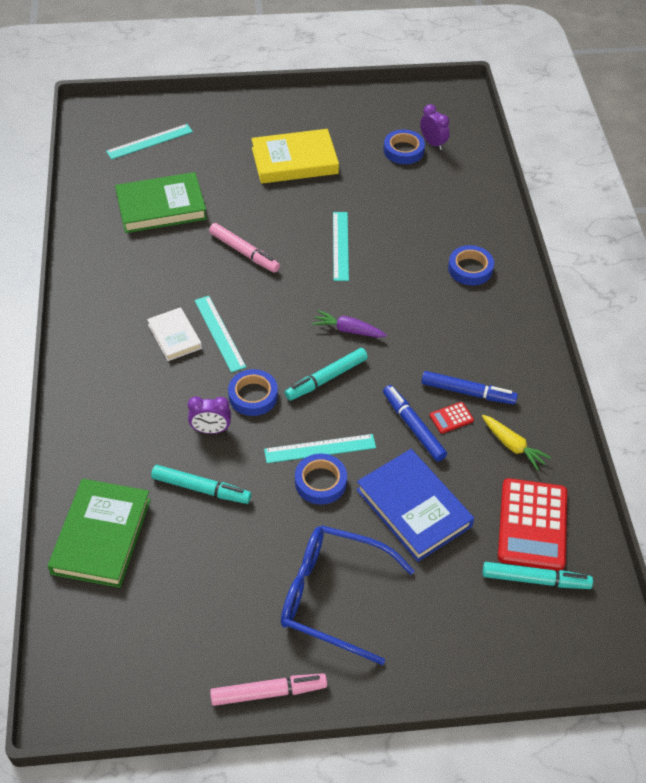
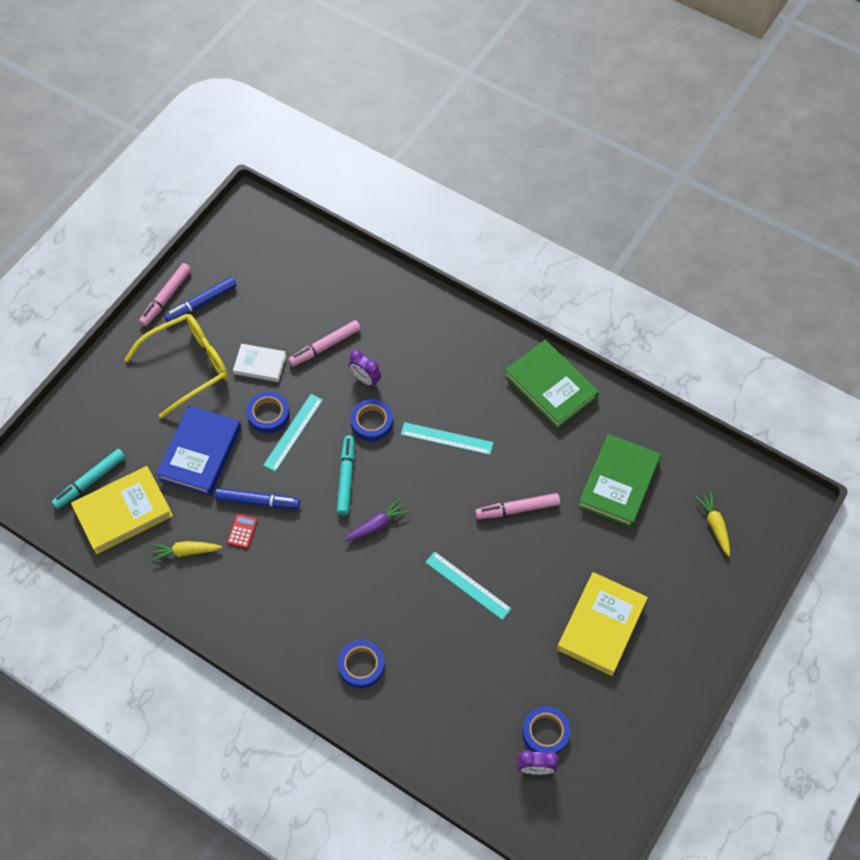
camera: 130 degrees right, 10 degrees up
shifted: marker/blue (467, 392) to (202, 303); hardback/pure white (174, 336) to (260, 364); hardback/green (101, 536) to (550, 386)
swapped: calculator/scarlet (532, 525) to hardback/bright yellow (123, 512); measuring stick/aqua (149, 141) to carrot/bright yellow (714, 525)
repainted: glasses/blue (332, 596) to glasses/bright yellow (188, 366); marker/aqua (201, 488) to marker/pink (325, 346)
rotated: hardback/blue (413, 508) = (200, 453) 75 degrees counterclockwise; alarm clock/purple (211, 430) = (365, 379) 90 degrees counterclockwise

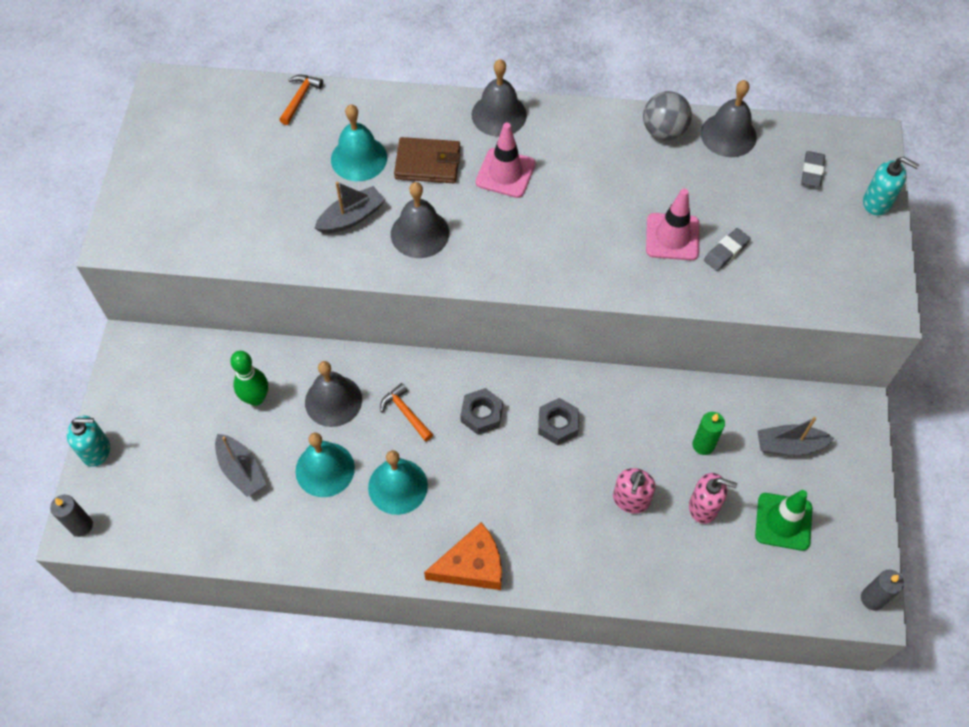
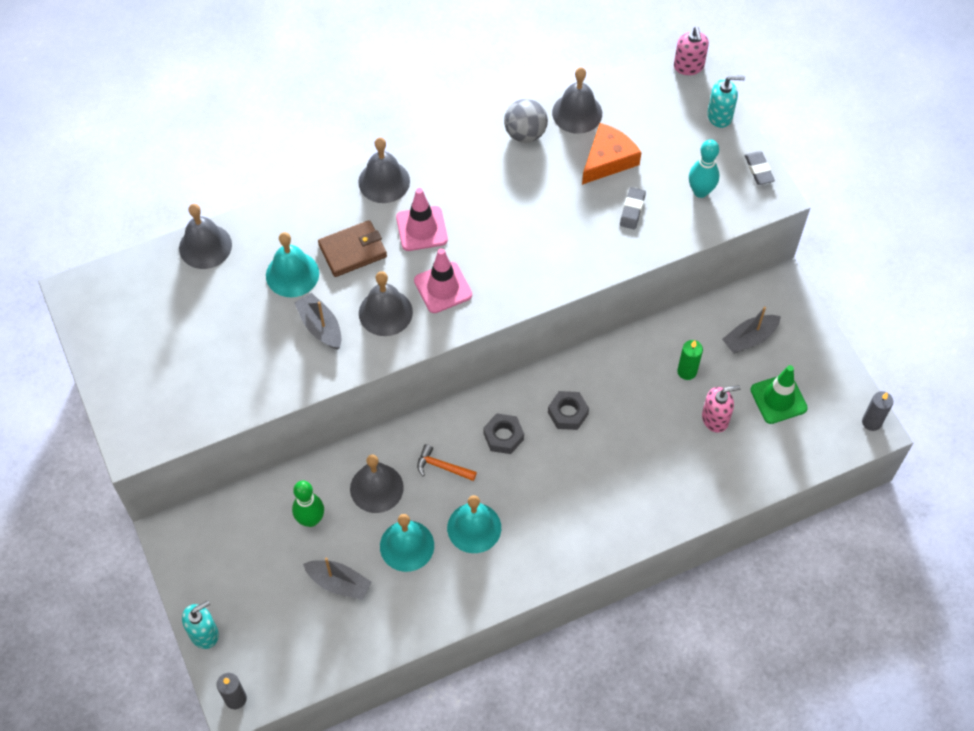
camera: 30 degrees left, 0 degrees up
new: tenpin/aqua (700, 191)
shifted: road cone/pink (672, 237) to (443, 288); cheese wedge/orange (472, 565) to (608, 160); soap dispenser/pink (631, 500) to (688, 66); eraser/gray (812, 171) to (758, 170)
swapped: carpenter's hammer/orange (300, 98) to school bell/gray (205, 246)
rotated: boat/gray (351, 217) = (320, 327) 60 degrees counterclockwise

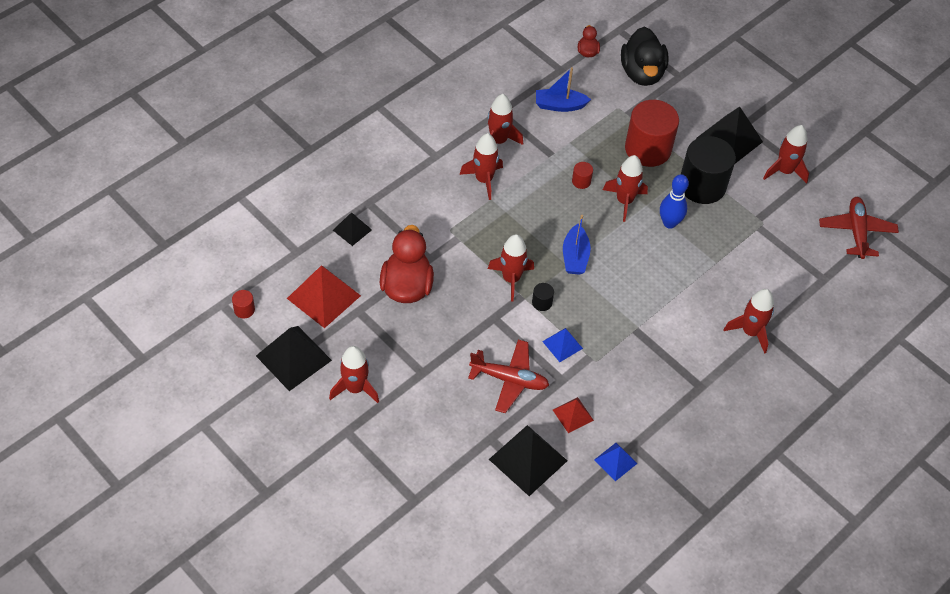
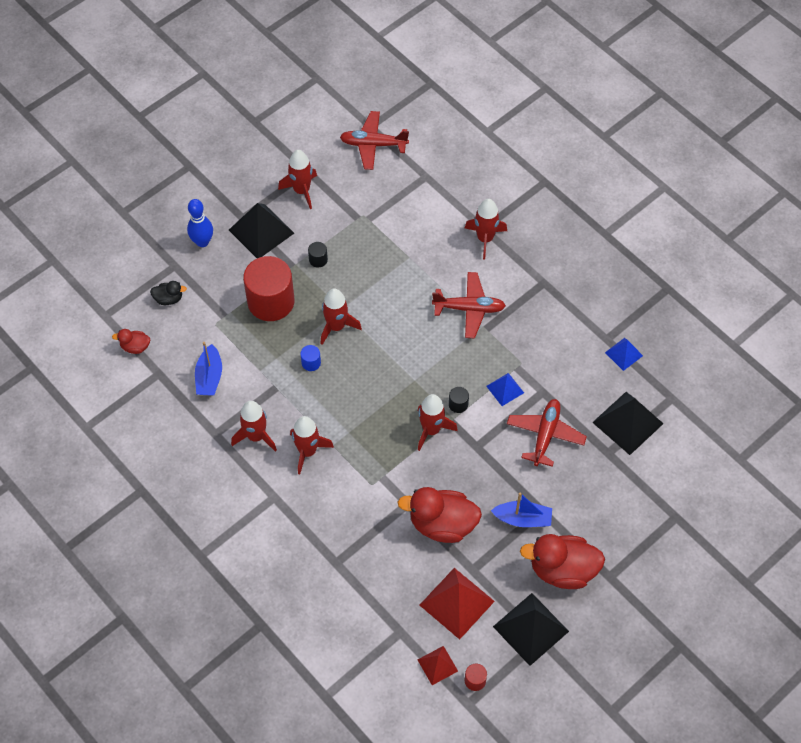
camera: 85 degrees left, 5 degrees up
gone: solid pyramid/ebony (352, 230)
new: toy plane/scarlet (469, 309)
shifted: tenpin/blue (669, 223) to (202, 242); solid pyramid/scarlet (573, 415) to (437, 665); boat/blue (575, 256) to (523, 519)
swapped: rocket/scarlet (355, 388) to rubber duck/scarlet (562, 570)
repainted: cylinder shape/scarlet (581, 181) to cylinder shape/blue (311, 363)
scaled: rubber duck/ebony (642, 73) = (169, 299) x0.48; cylinder shape/ebony (702, 185) = (318, 259) x0.40

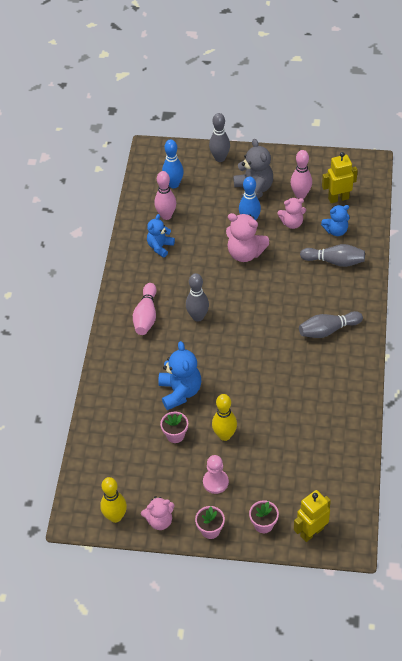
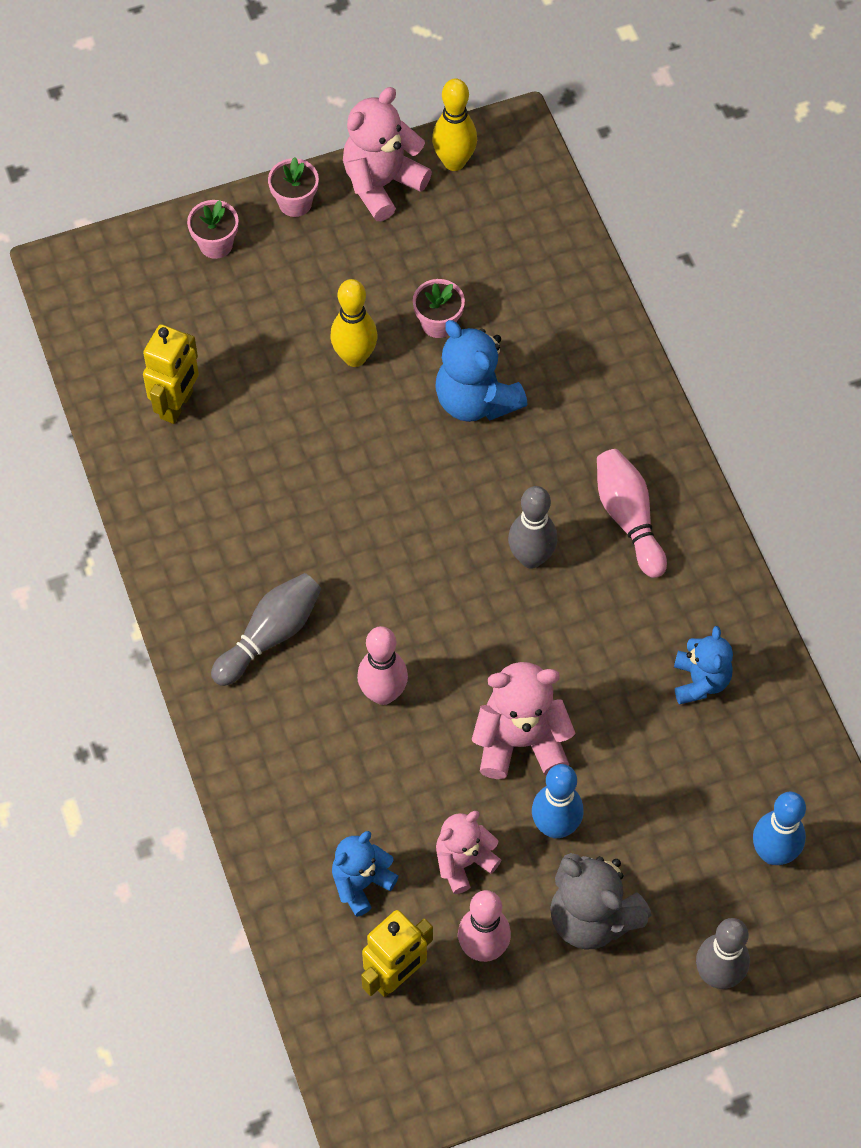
camera: 150 degrees right, 10 degrees up
gone: chess pawn/pink (215, 482); tenpin/gray (334, 261)
shifted: toy robot/bright yellow (311, 532) to (177, 405); tenpin/pink (166, 215) to (383, 693)
scaled: teddy bear/pink (159, 521) = (382, 184) x1.53

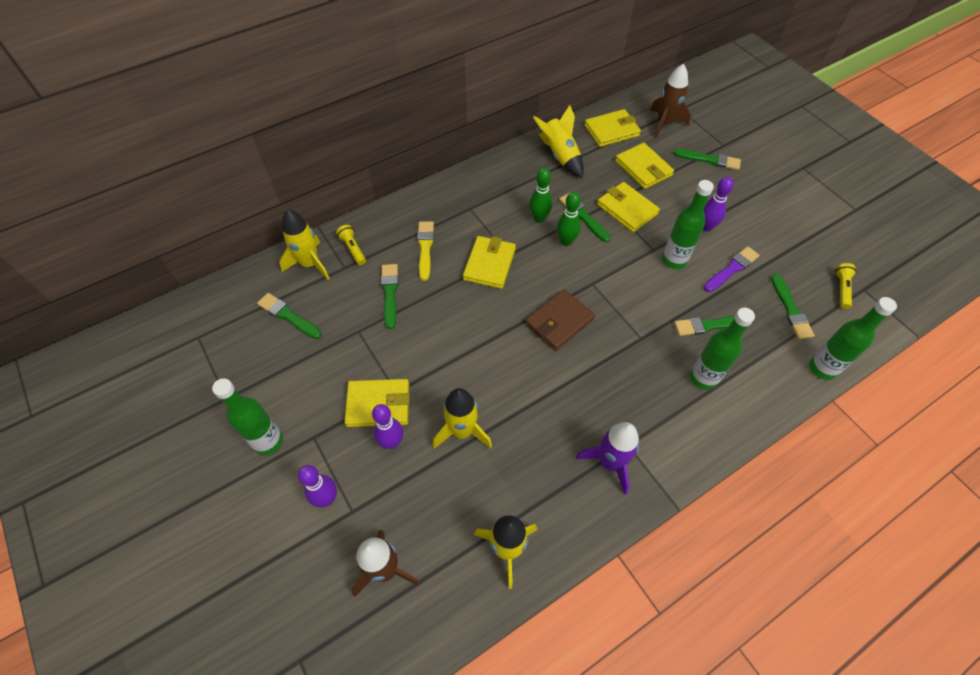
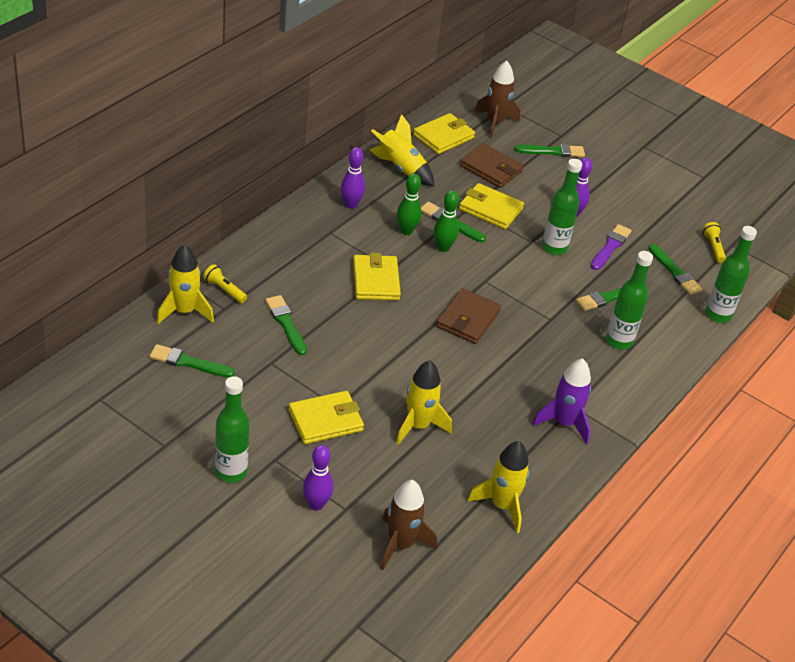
camera: 25 degrees left, 15 degrees down
gone: brush/bright yellow (425, 248)
shifted: tenpin/purple (392, 442) to (351, 204)
repainted: card wallet/bright yellow (643, 168) to card wallet/russet (491, 168)

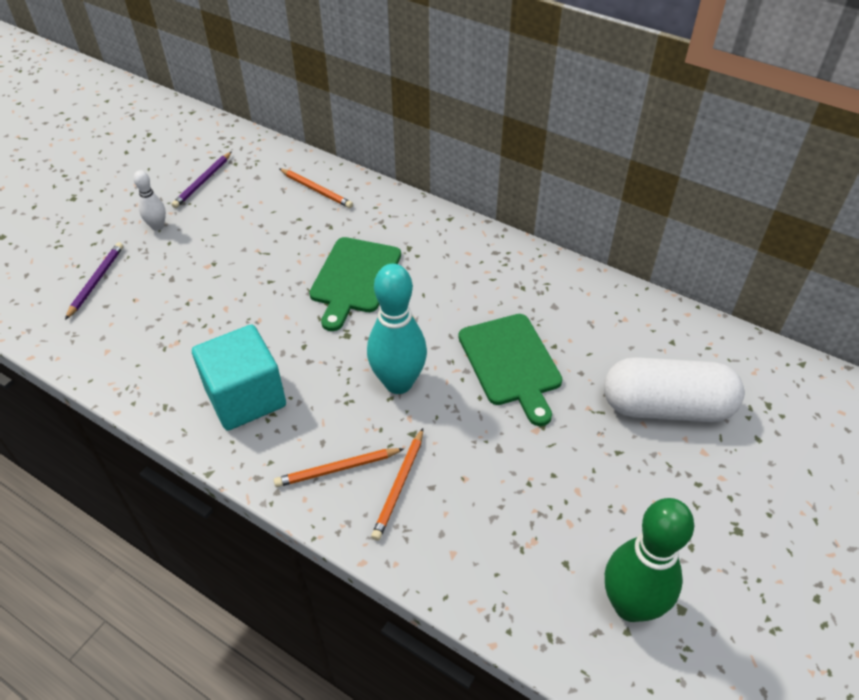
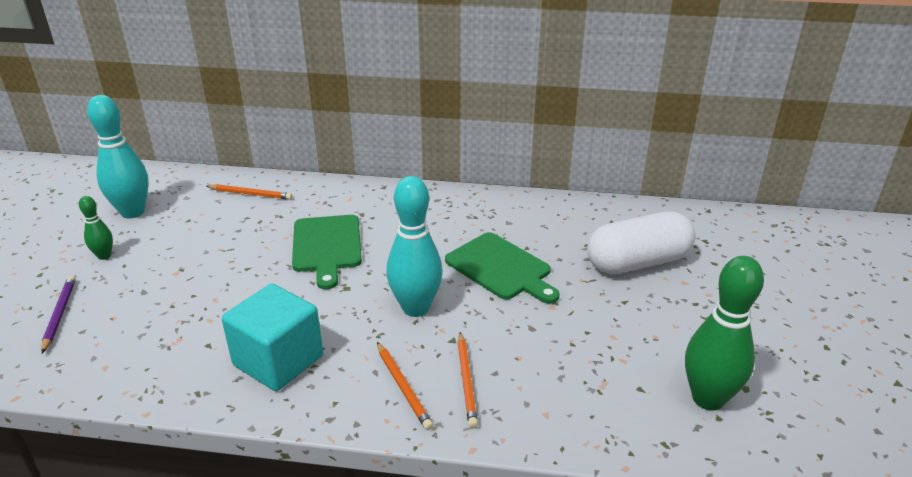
camera: 25 degrees left, 15 degrees down
swapped: lead pencil/purple (203, 181) to tenpin/aqua (133, 212)
repainted: tenpin/pure white (158, 226) to tenpin/green (104, 256)
rotated: lead pencil/orange (337, 469) = (403, 387) 75 degrees counterclockwise

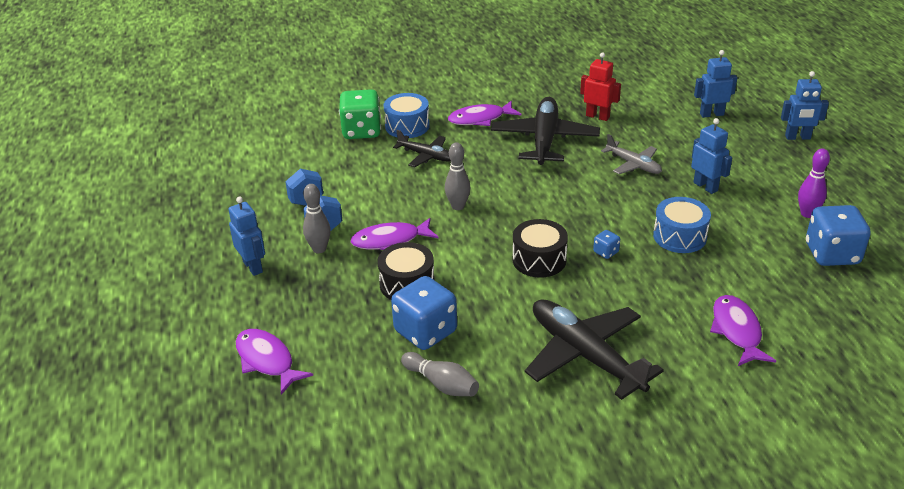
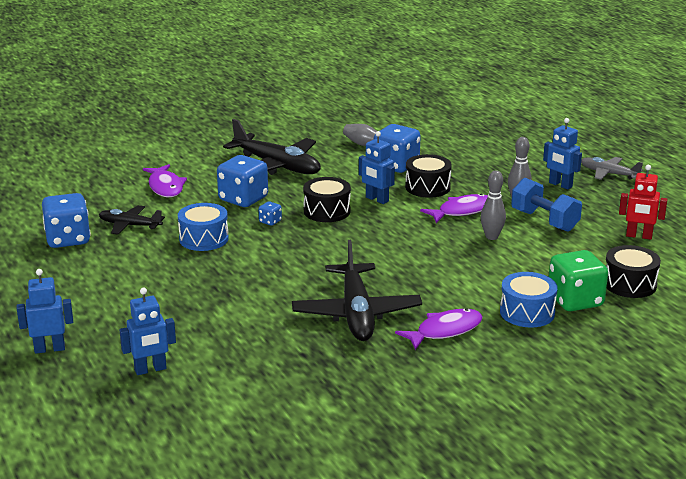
camera: 165 degrees right, 10 degrees down
gone: toy fish/purple (267, 361); tenpin/purple (807, 214)
new: die/blue (243, 199); toy drum/ebony (629, 284)
shifted: toy plane/ebony (426, 156) to (130, 225); toy robot/blue (705, 186) to (376, 199); tenpin/gray (458, 206) to (491, 237); toy plane/gray (633, 164) to (609, 174); toy robot/scarlet (597, 116) to (639, 236)

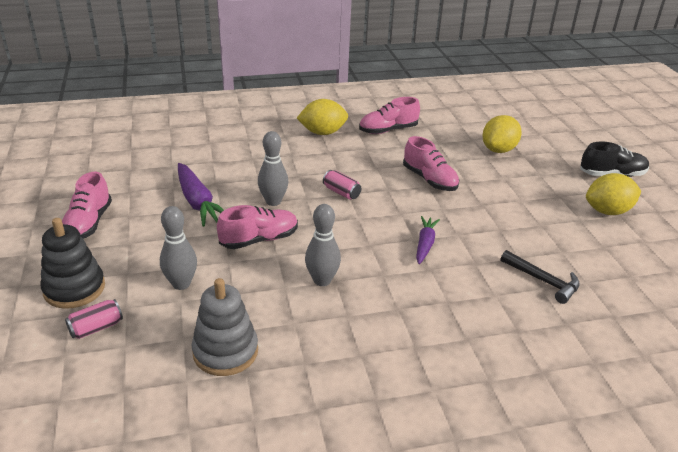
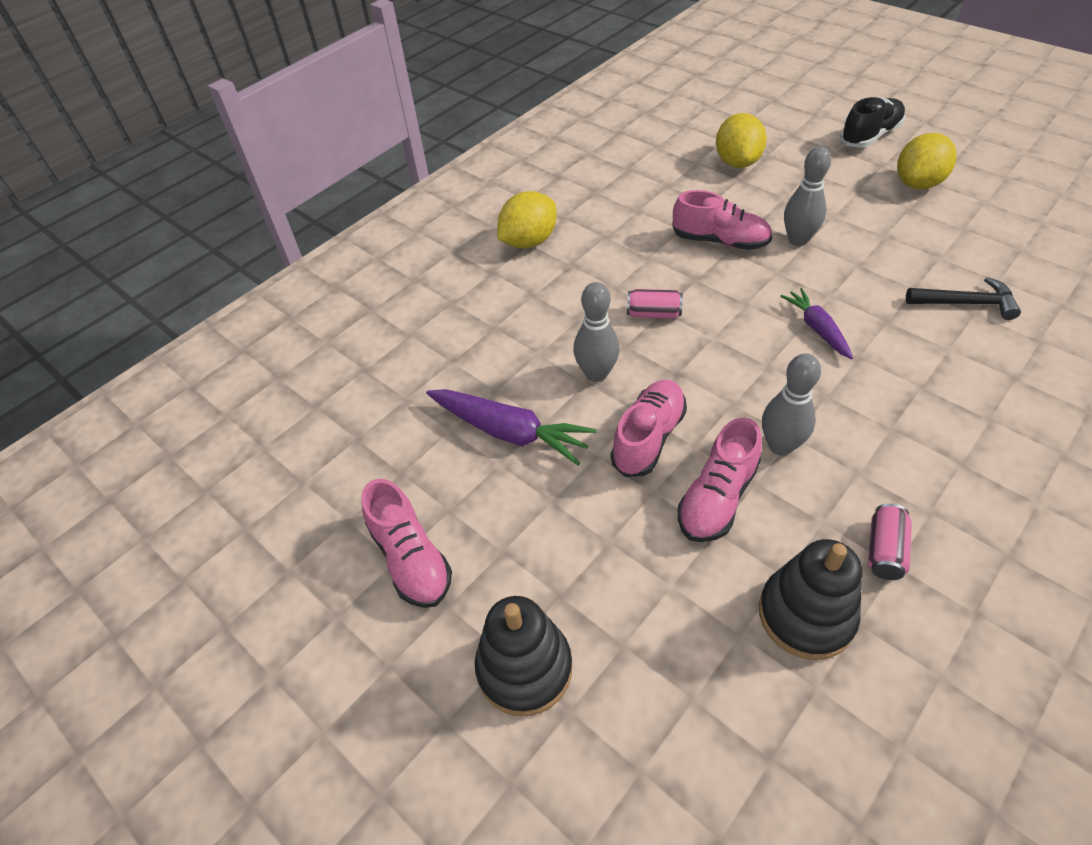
camera: 30 degrees left, 15 degrees up
shifted: lace-up shoe/pink (388, 130) to (717, 498); tenpin/gray (181, 284) to (798, 240); tin/pink (96, 328) to (884, 550)
repainted: stacking toy/gray (225, 351) to stacking toy/ebony (806, 615)

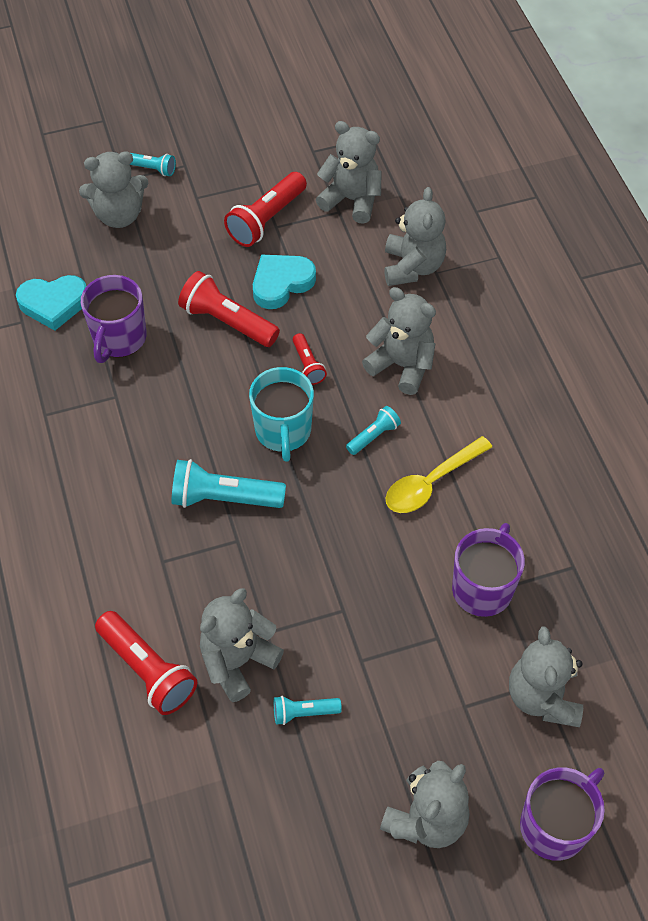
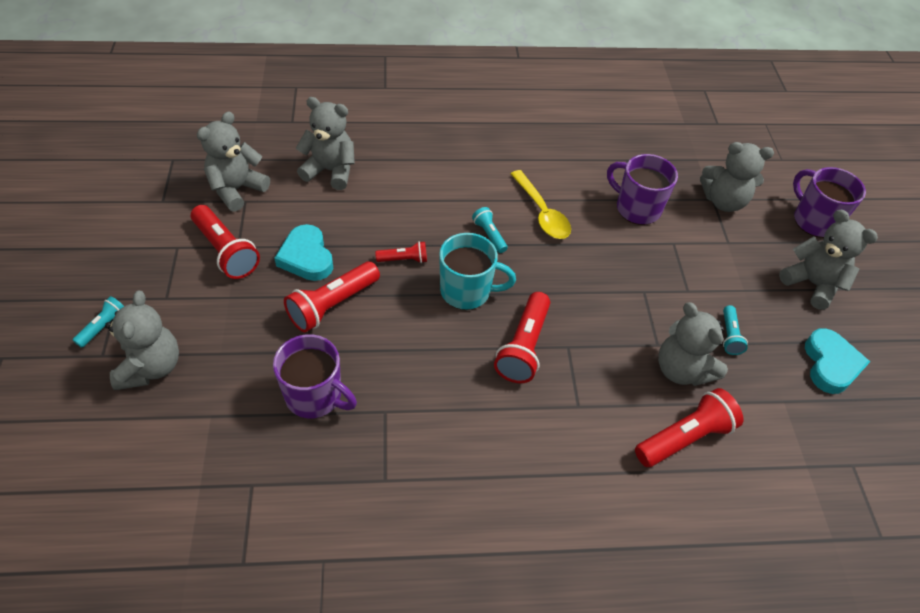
camera: 80 degrees left, 5 degrees down
gone: teddy bear/gray (402, 365)
shifted: love heart/aqua (53, 304) to (830, 364)
repainted: torch/aqua (224, 498) to torch/scarlet (523, 347)

